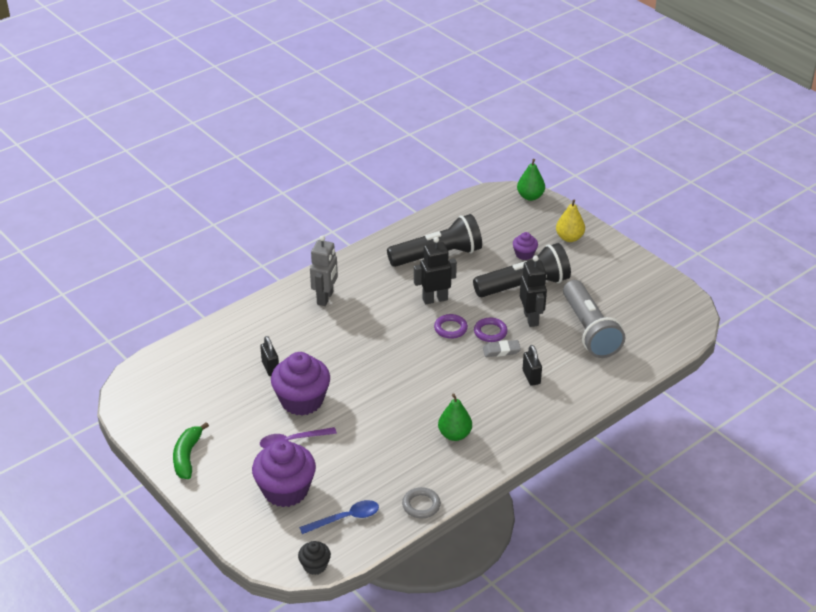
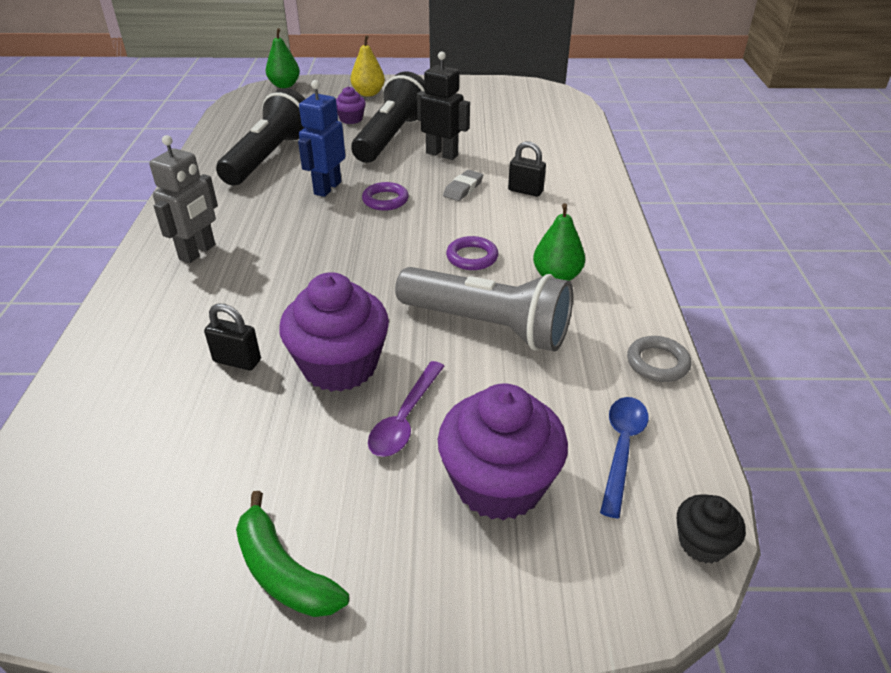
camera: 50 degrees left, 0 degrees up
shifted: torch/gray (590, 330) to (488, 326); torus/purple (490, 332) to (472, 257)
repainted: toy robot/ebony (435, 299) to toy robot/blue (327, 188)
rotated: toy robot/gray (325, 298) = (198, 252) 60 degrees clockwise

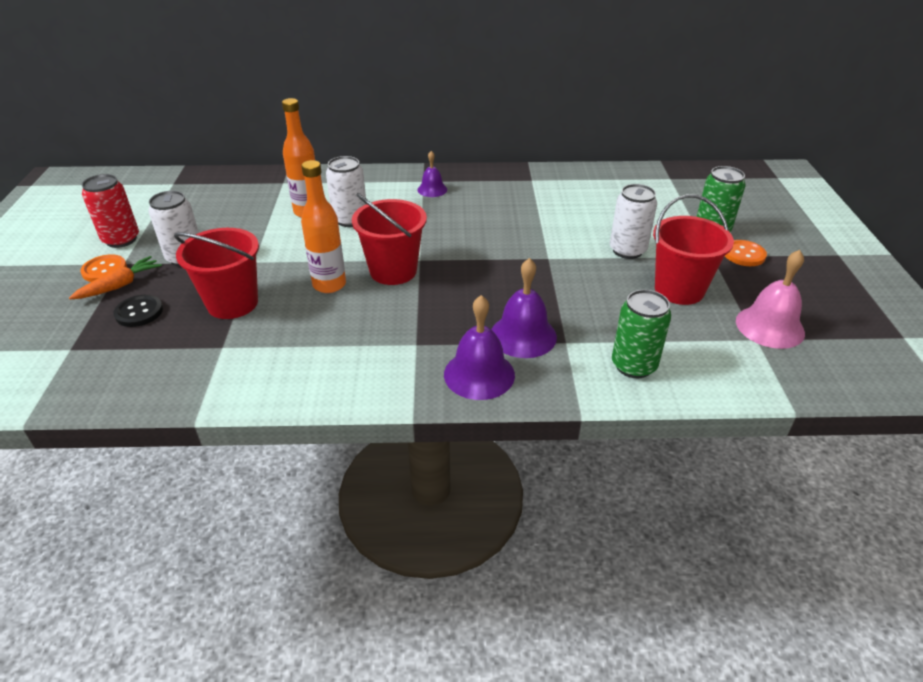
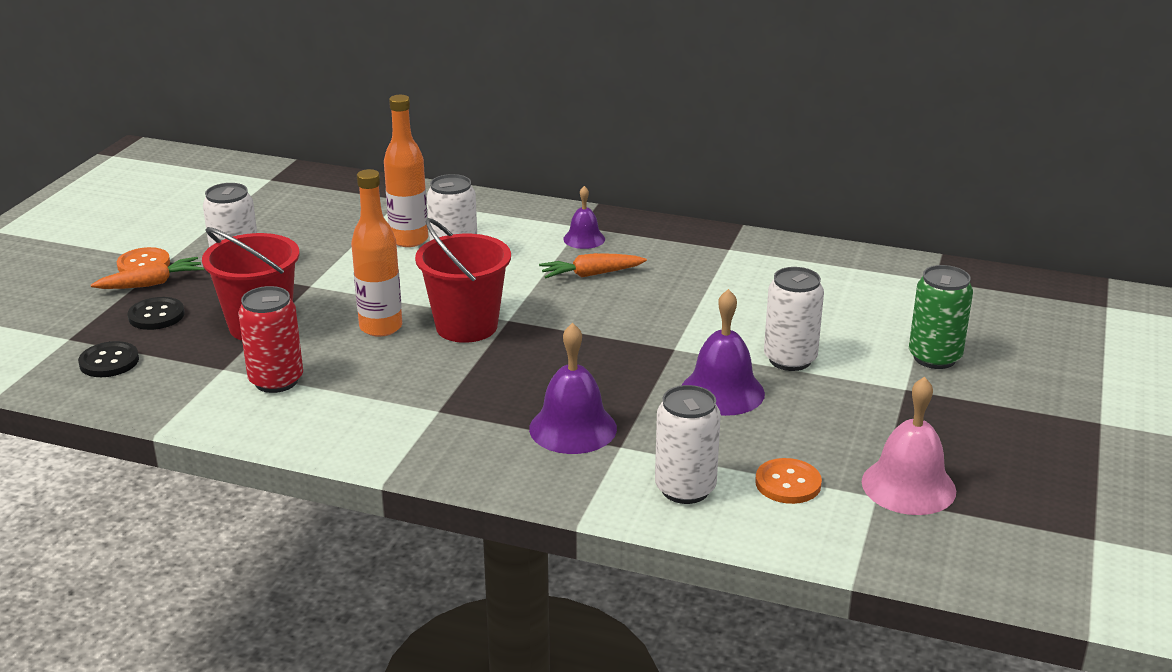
camera: 20 degrees right, 10 degrees down
gone: bucket/scarlet (679, 290)
new: button/ebony (109, 362); carrot/orange (591, 274)
shifted: tin/scarlet (121, 239) to (276, 381); school bell/purple (479, 374) to (722, 392); button/orange (744, 254) to (788, 483)
repainted: tin/green (633, 365) to tin/pure white (685, 489)

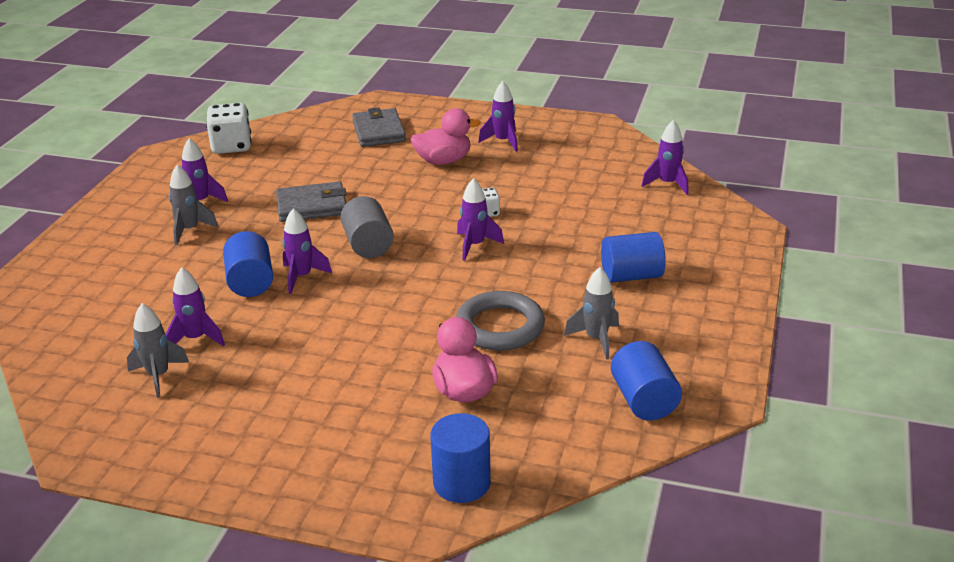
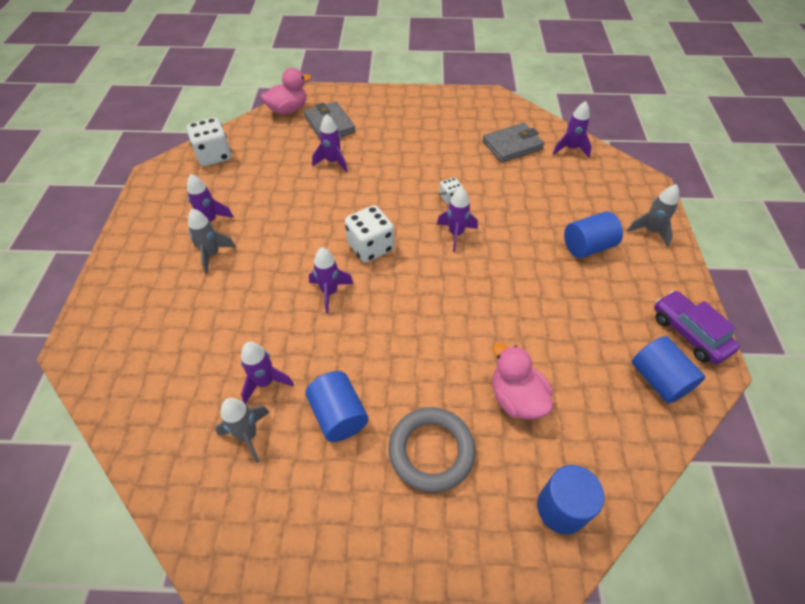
camera: 15 degrees left, 20 degrees up
new: automobile/purple (689, 333)
shifted: rubber duck/pink (443, 161) to (288, 110); cylinder shape/blue (250, 282) to (338, 415); rocket/purple (503, 141) to (333, 162); torus/gray (500, 327) to (431, 451); card wallet/gray (312, 206) to (512, 145); rocket/gray (596, 339) to (650, 231)
swapped: cylinder shape/gray (368, 245) to die/pure white (370, 247)

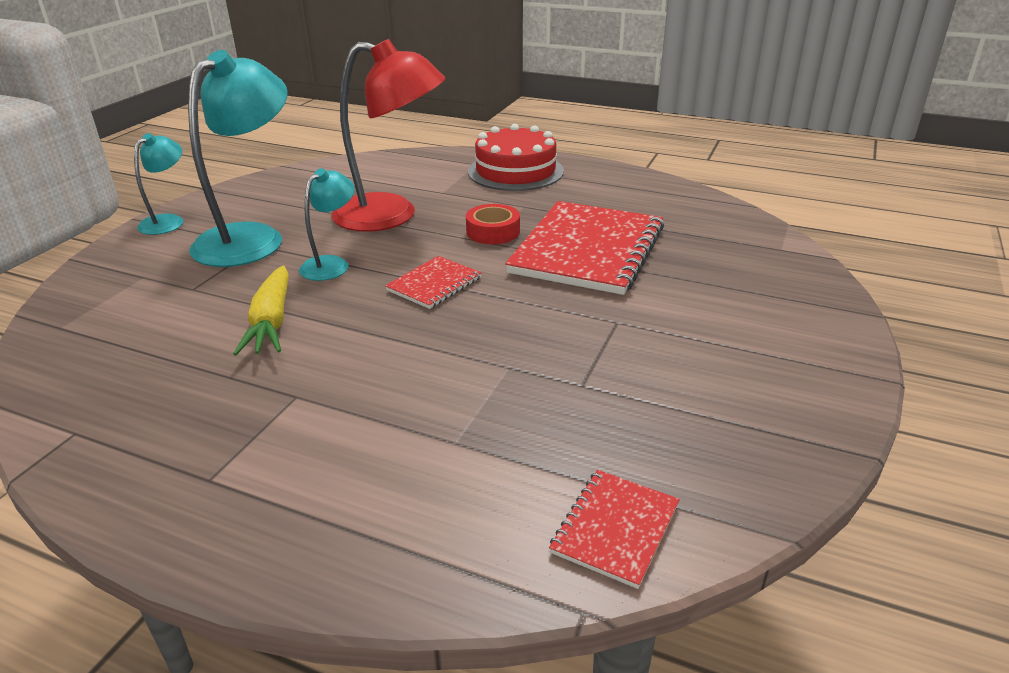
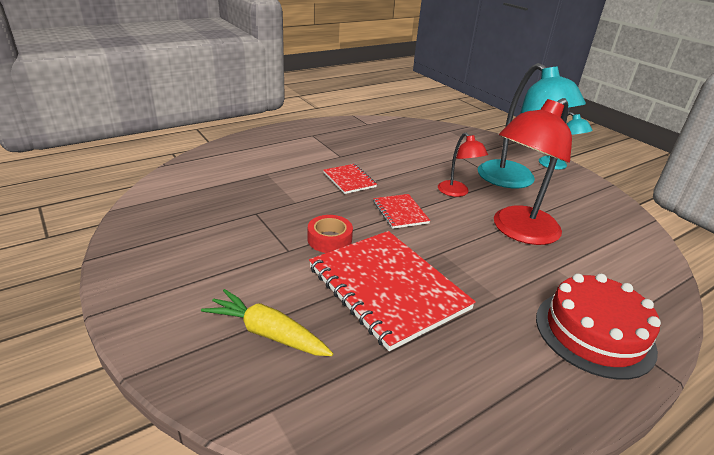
camera: 120 degrees right, 0 degrees up
shifted: carrot/bright yellow (271, 322) to (267, 333); tape/scarlet (493, 232) to (329, 239); exercise book/scarlet (615, 528) to (349, 180)
repainted: lamp/aqua (331, 264) to lamp/scarlet (457, 192)

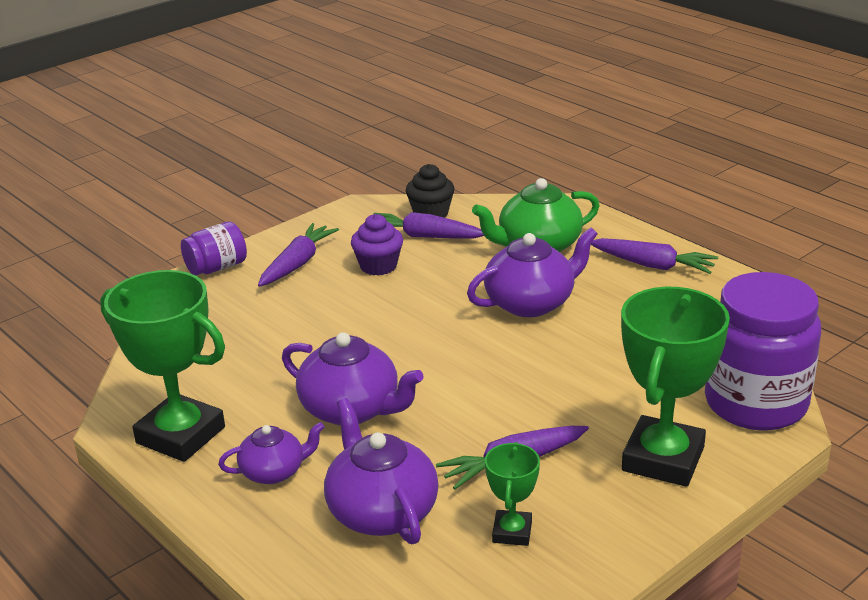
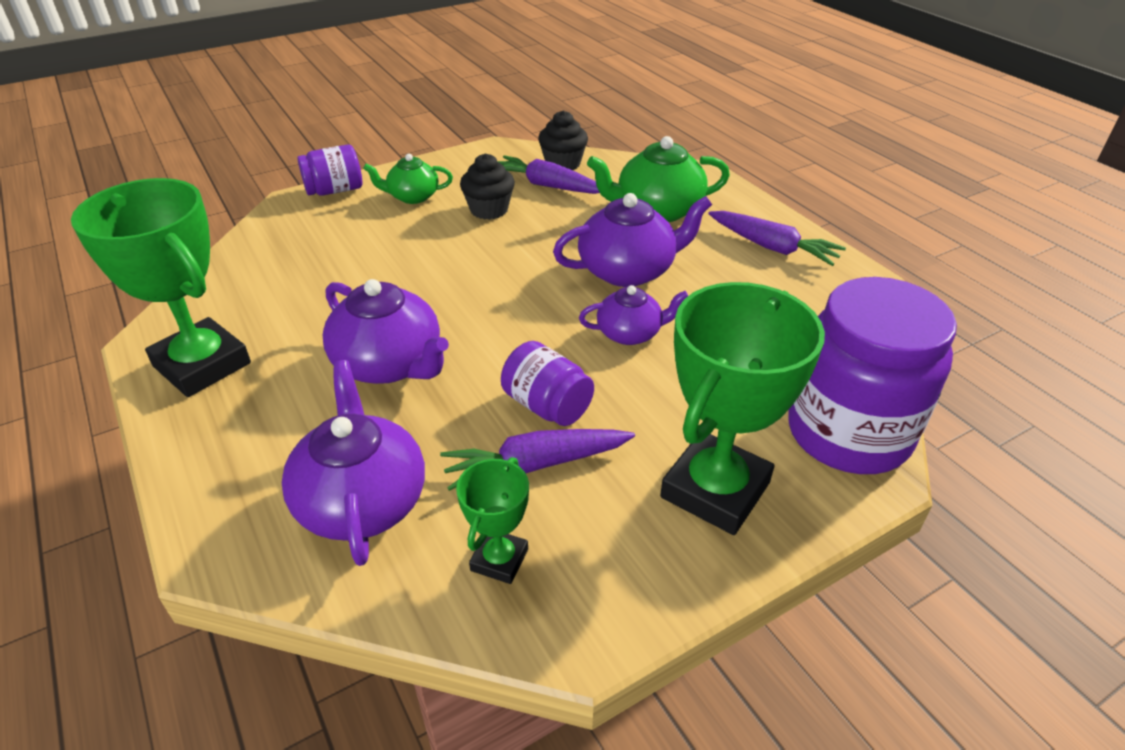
camera: 10 degrees right, 10 degrees up
new: jam jar/purple (547, 406)
shifted: china teapot/purple (274, 471) to (630, 333)
swapped: carrot/purple (297, 263) to china teapot/green (412, 196)
repainted: muffin/purple (378, 266) to muffin/ebony (489, 210)

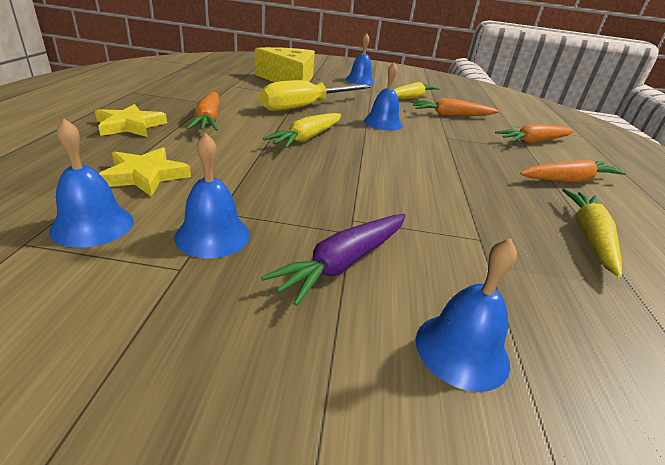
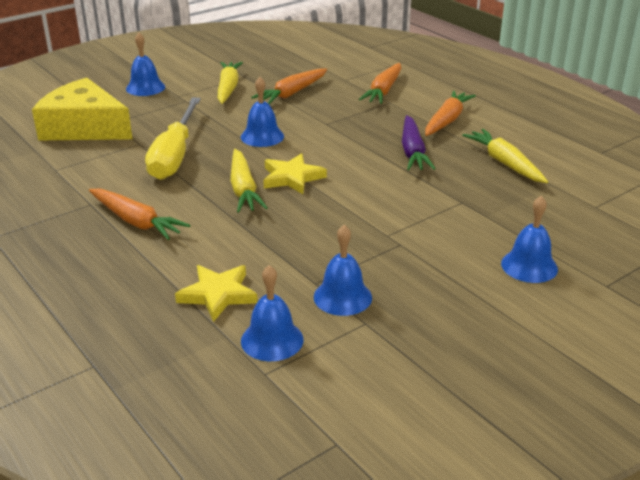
camera: 40 degrees left, 0 degrees up
shifted: five-pointed star/bright yellow (130, 125) to (292, 177); carrot/purple (344, 262) to (412, 151)

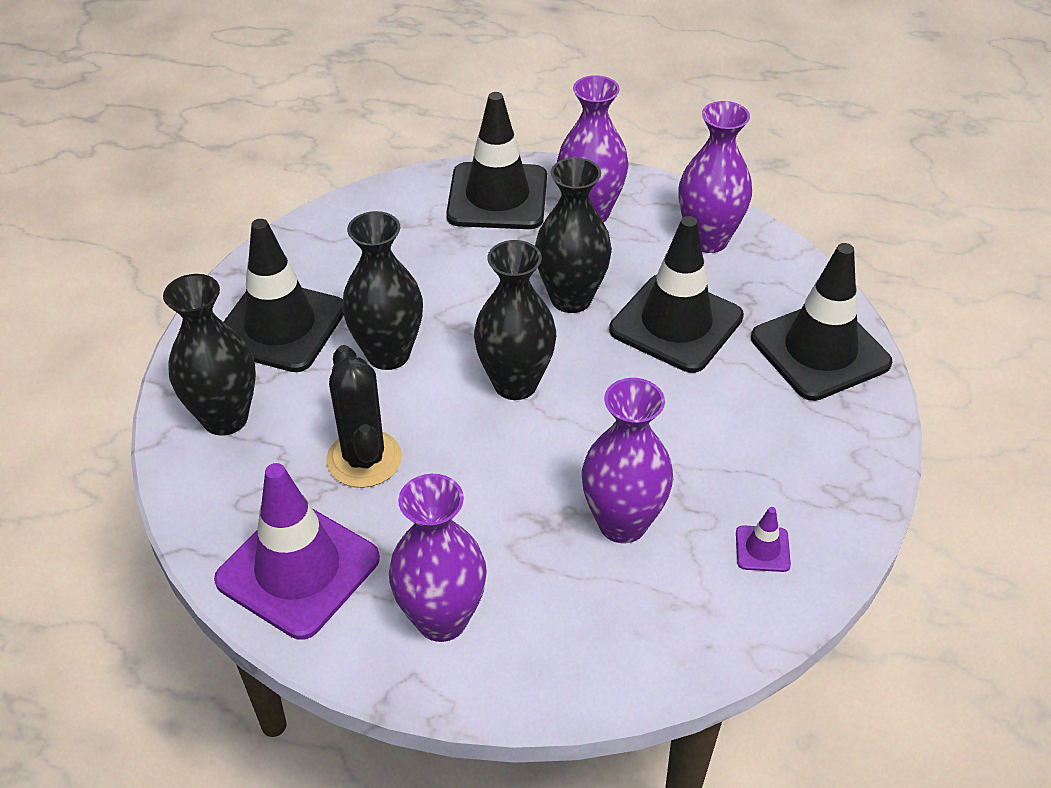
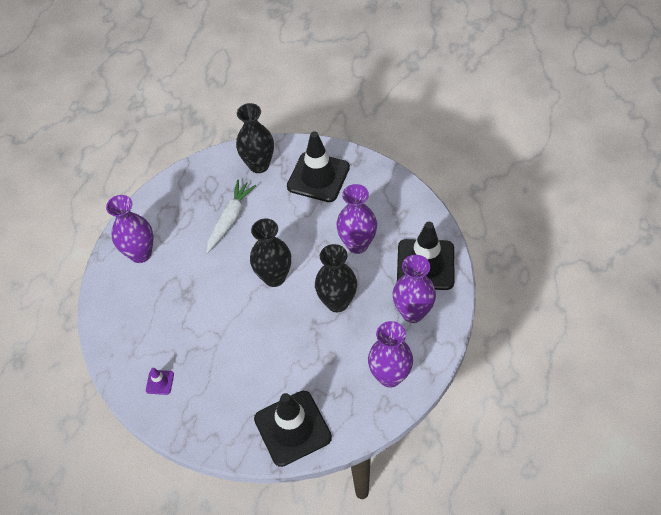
camera: 95 degrees right, 10 degrees up
gone: road cone/purple (298, 569); vase/ebony (388, 354); road cone/ebony (676, 323)
shifted: vase/purple (622, 523) to (357, 244)
swapped: cactus/ebony (364, 459) to carrot/pure white (230, 219)

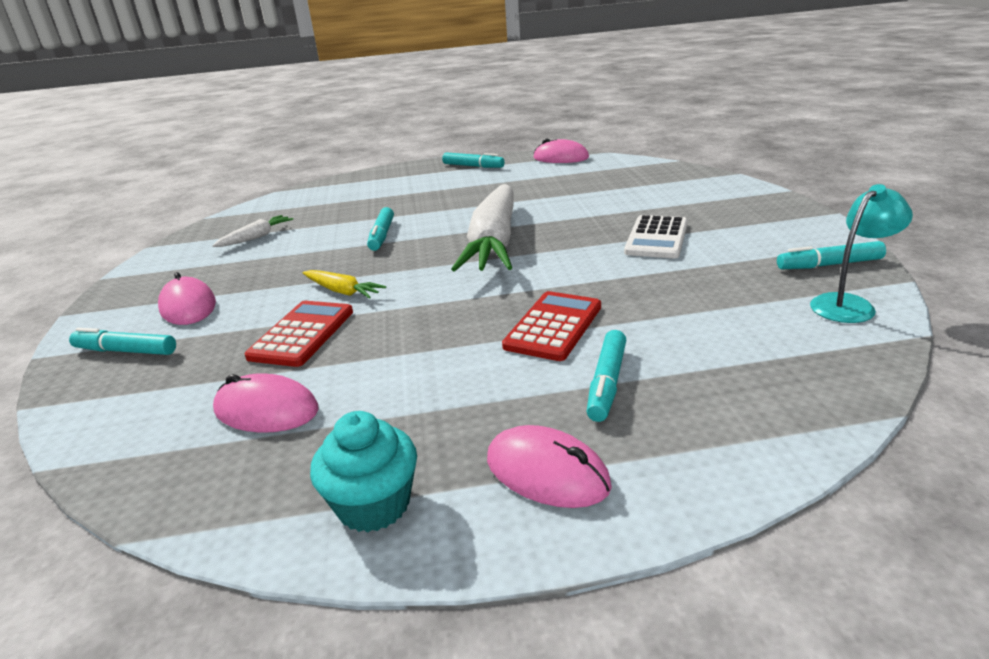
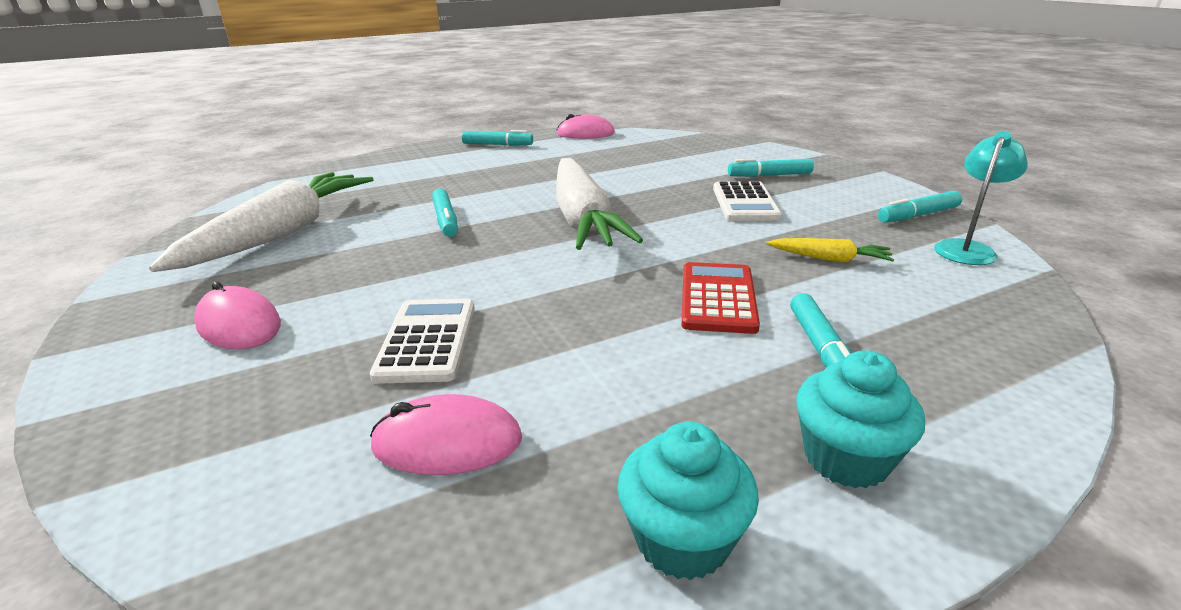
camera: 20 degrees left, 0 degrees up
shifted: marker/aqua (126, 351) to (769, 175); carrot/bright yellow (342, 291) to (829, 259)
swapped: PC mouse/pink (547, 472) to muffin/aqua (846, 458)
repainted: calculator/scarlet (302, 334) to calculator/pure white (427, 341)
scaled: carrot/pure white (256, 237) = (281, 233) x2.33

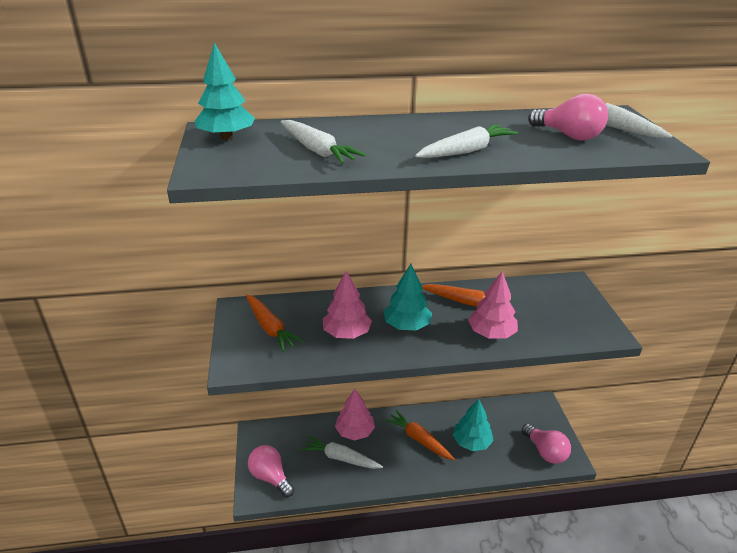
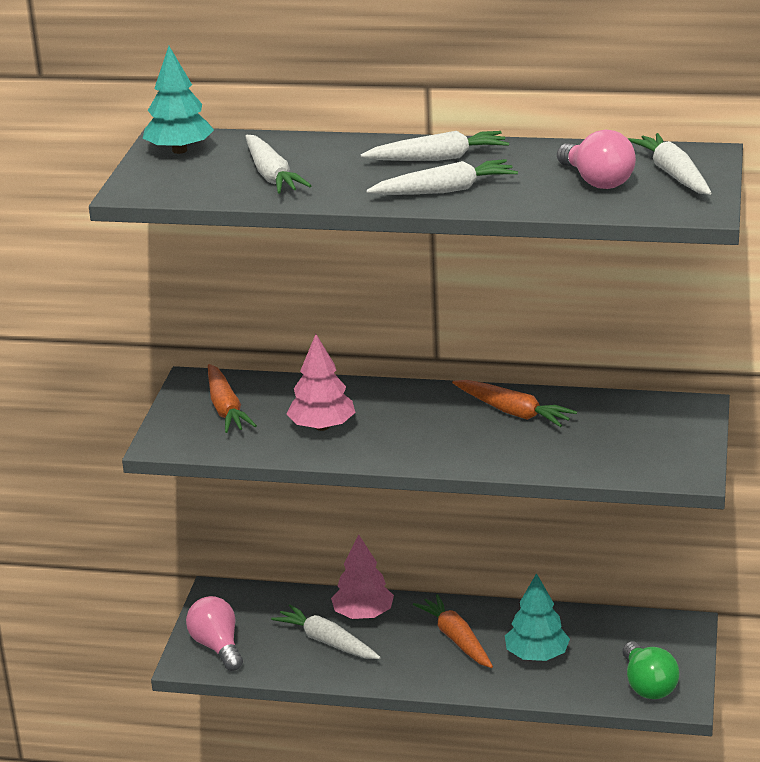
camera: 20 degrees right, 5 degrees down
gone: fir tree/aqua (407, 325); fir tree/pink (491, 333)
new: carrot/pure white (438, 158)
repainted: bulb/pink (545, 452) to bulb/green (647, 685)

